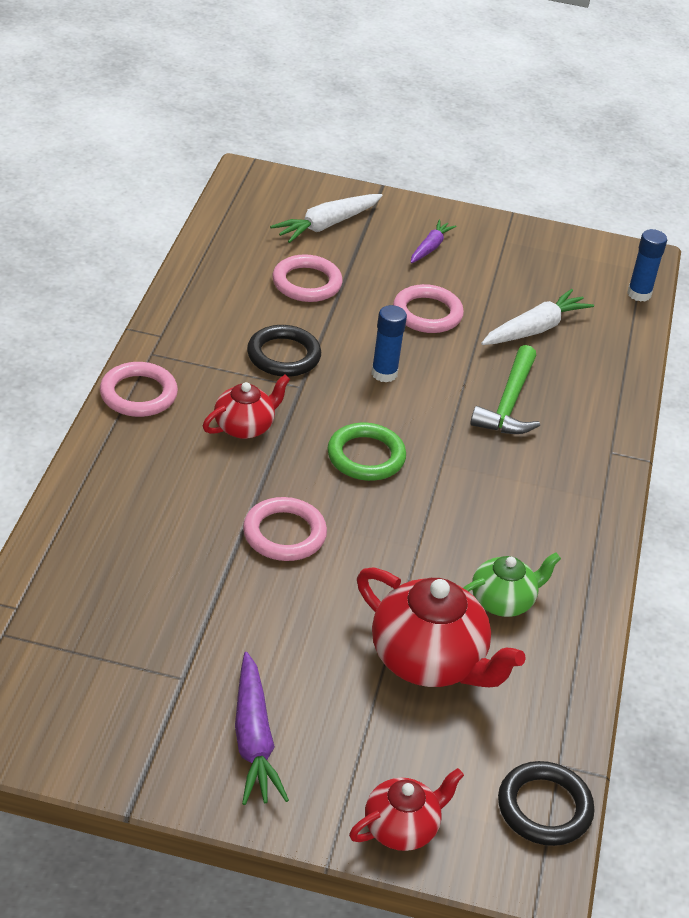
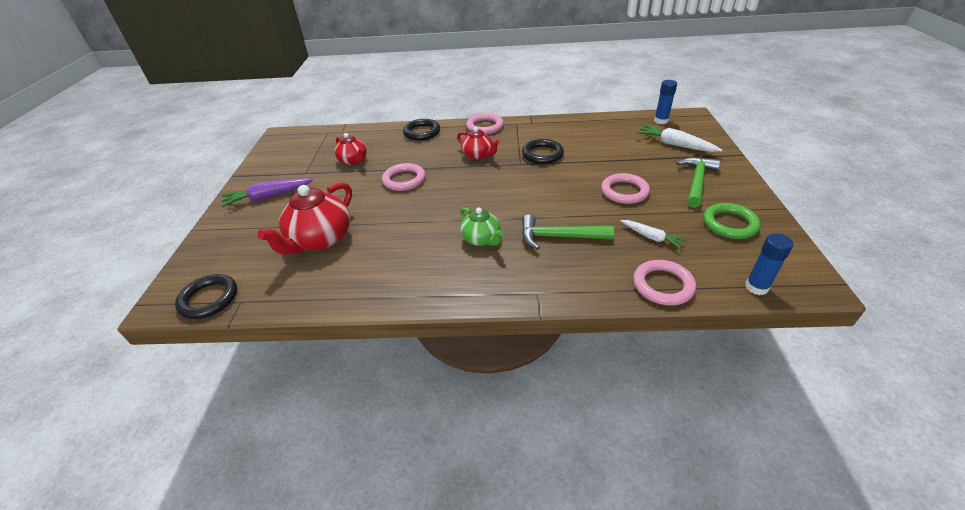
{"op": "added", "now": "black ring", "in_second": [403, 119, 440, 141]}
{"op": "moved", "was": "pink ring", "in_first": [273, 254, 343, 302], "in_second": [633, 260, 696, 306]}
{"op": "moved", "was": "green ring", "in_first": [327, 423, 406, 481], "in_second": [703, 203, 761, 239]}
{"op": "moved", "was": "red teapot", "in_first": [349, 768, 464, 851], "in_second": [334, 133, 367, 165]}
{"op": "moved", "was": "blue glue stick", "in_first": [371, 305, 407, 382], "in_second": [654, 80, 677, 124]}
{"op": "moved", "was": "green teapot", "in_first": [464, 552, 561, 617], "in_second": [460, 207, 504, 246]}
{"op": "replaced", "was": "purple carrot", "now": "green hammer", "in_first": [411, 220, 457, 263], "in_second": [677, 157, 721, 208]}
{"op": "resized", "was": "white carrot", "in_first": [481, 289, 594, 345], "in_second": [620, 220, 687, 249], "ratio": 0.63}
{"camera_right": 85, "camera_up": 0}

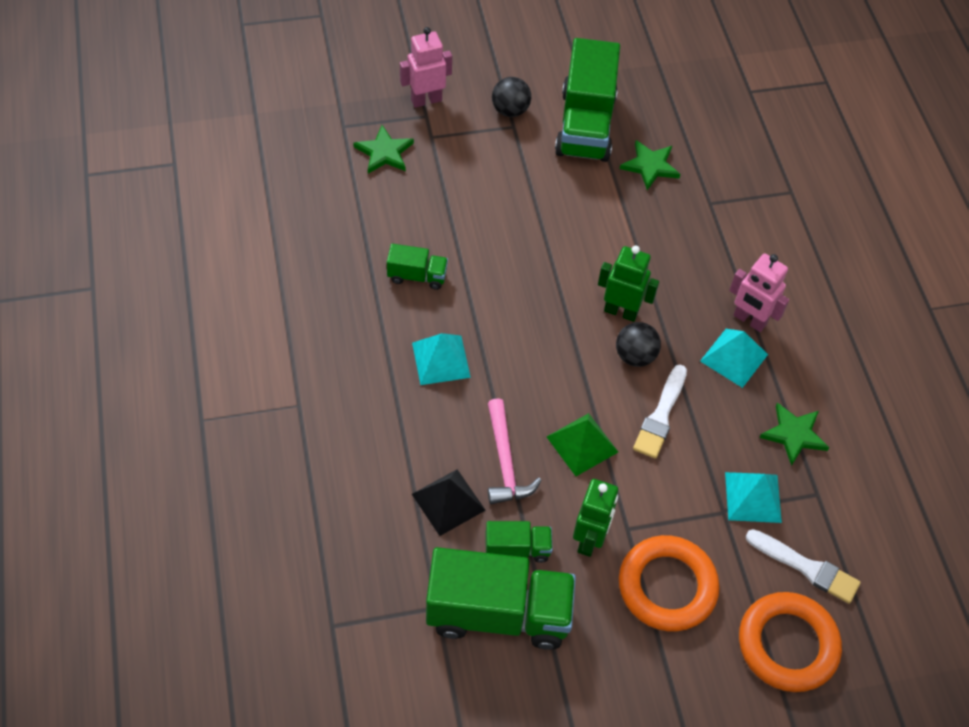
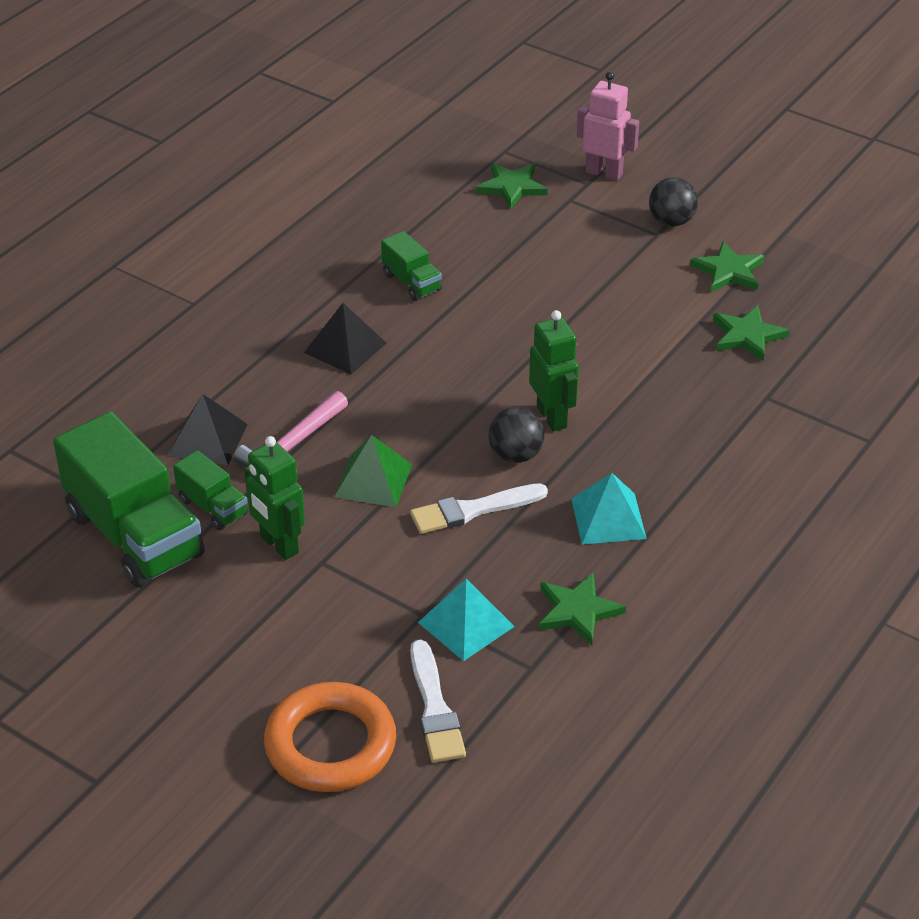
{"op": "removed", "was": "orange ring", "in_first": [619, 535, 720, 631]}
{"op": "removed", "was": "pink robot", "in_first": [729, 254, 789, 332]}
{"op": "replaced", "was": "green truck", "now": "green star", "in_first": [555, 38, 620, 162], "in_second": [690, 241, 764, 292]}
{"op": "recoloured", "was": "turquoise pyramid", "now": "black pyramid", "in_first": [412, 333, 471, 385], "in_second": [304, 303, 386, 374]}
{"op": "turned", "was": "green robot", "in_first": [573, 479, 618, 557], "in_second": [244, 436, 305, 560], "clockwise": 75}
{"camera_right": 50, "camera_up": -15}

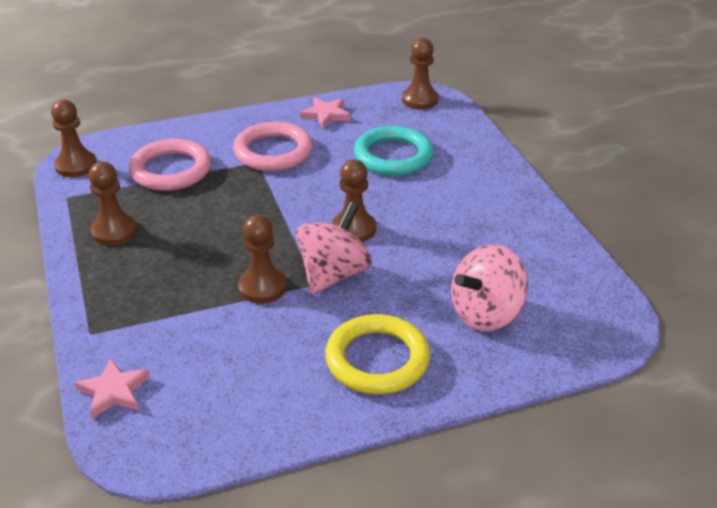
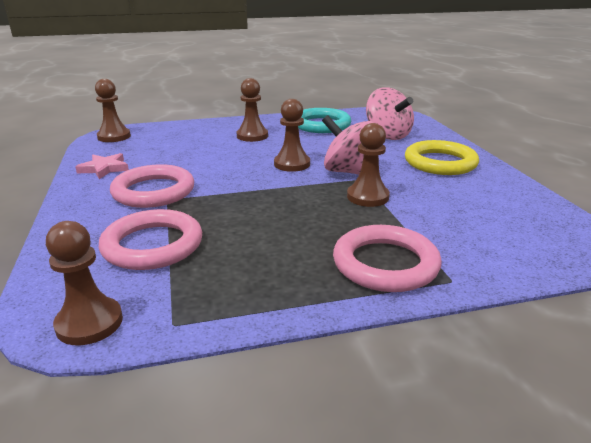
{"op": "removed", "was": "pink star", "in_first": [75, 358, 150, 418]}
{"op": "added", "now": "pink ring", "in_second": [333, 225, 442, 292]}
{"op": "moved", "was": "brown pawn", "in_first": [88, 162, 137, 246], "in_second": [237, 78, 268, 142]}
{"op": "moved", "was": "turquoise ring", "in_first": [354, 126, 434, 176], "in_second": [298, 108, 351, 133]}
{"camera_right": -85, "camera_up": -10}

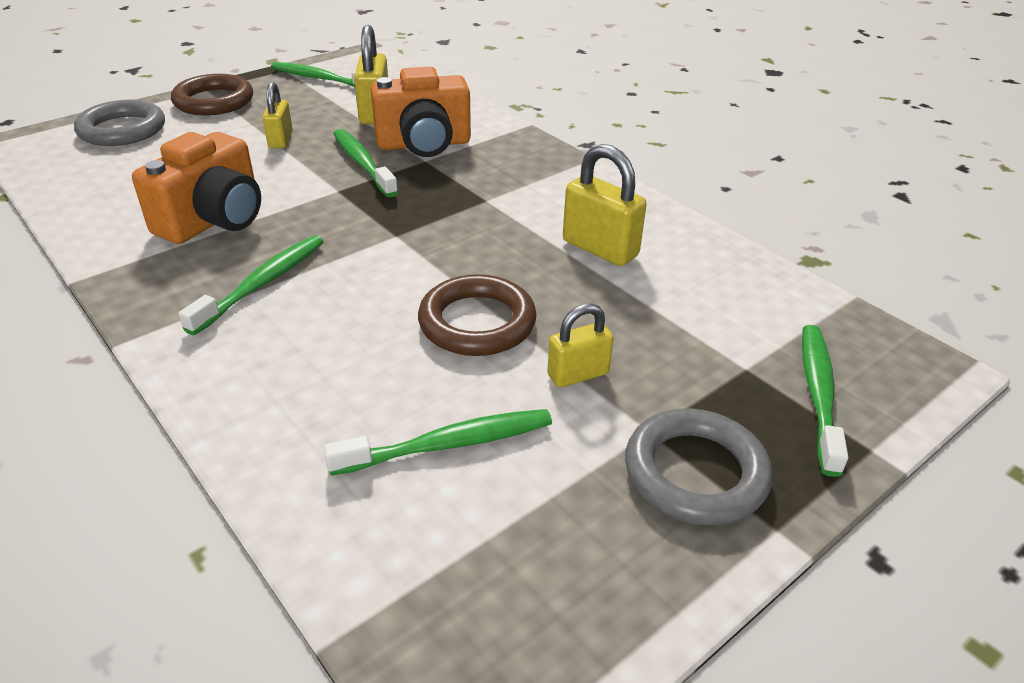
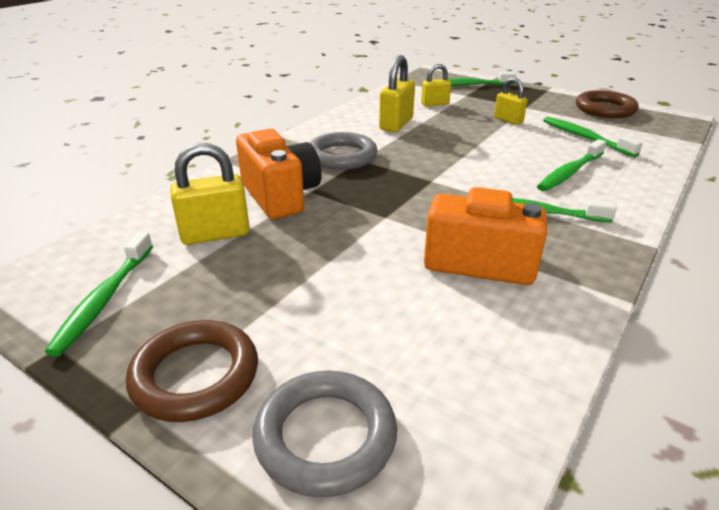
{"op": "moved", "was": "yellow padlock", "in_first": [262, 82, 293, 148], "in_second": [421, 64, 451, 107]}
{"op": "moved", "was": "green toothbrush", "in_first": [333, 129, 398, 197], "in_second": [537, 139, 606, 191]}
{"op": "moved", "was": "brown ring", "in_first": [418, 274, 537, 356], "in_second": [576, 90, 639, 118]}
{"op": "moved", "was": "grey ring", "in_first": [625, 409, 773, 526], "in_second": [310, 132, 378, 170]}
{"camera_right": -105, "camera_up": -5}

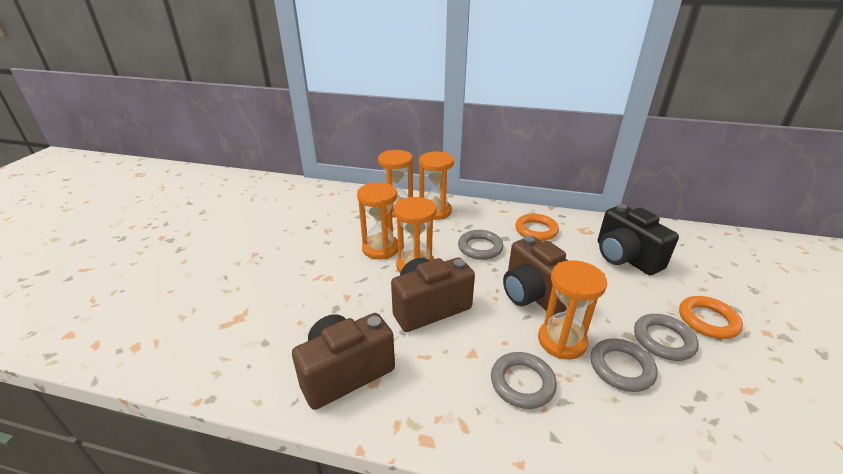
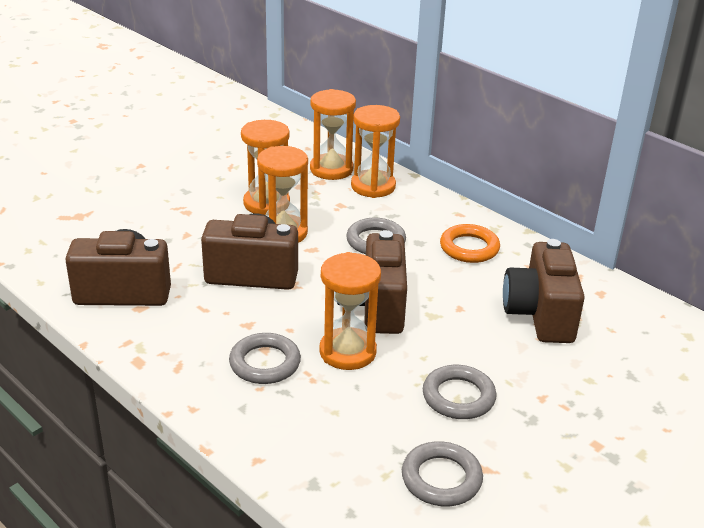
{"op": "removed", "was": "orange ring", "in_first": [679, 296, 743, 339]}
{"op": "moved", "was": "grey ring", "in_first": [591, 339, 657, 392], "in_second": [402, 441, 483, 506]}
{"op": "recoloured", "was": "black camera", "now": "brown camera", "in_first": [598, 204, 679, 275], "in_second": [503, 239, 585, 343]}
{"camera_right": 30, "camera_up": 0}

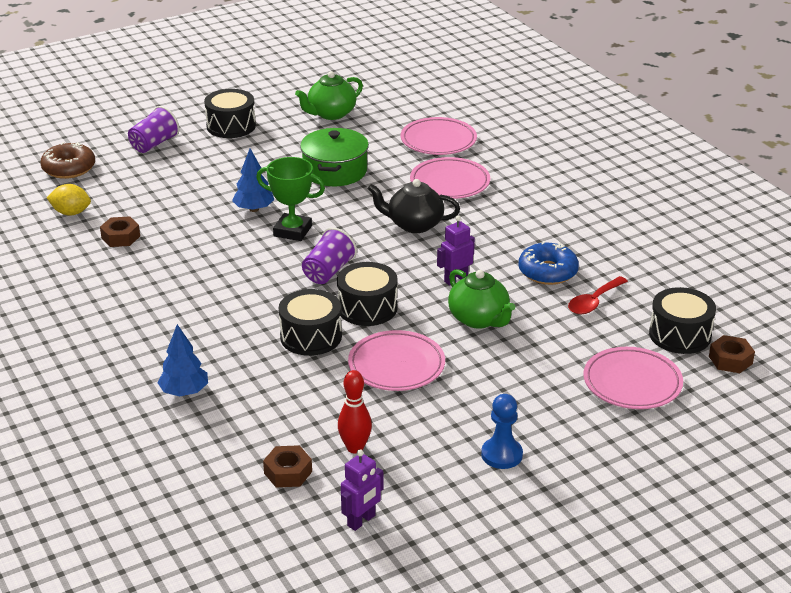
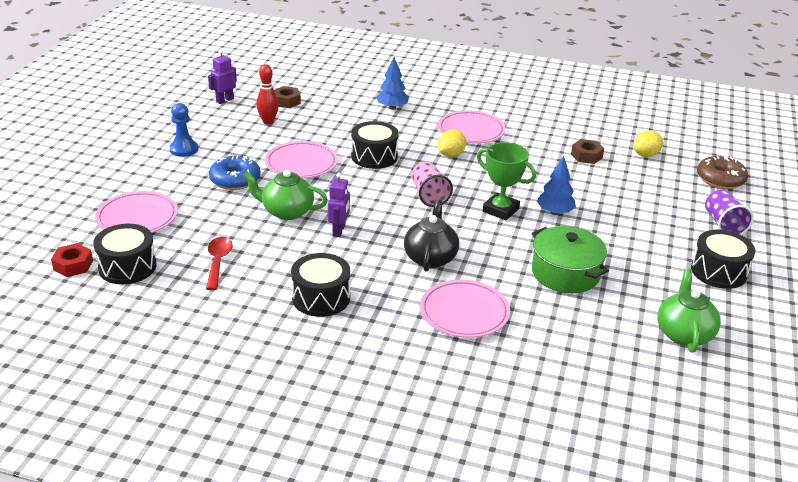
{"op": "added", "now": "yellow lemon", "in_second": [438, 130, 466, 157]}
{"op": "moved", "was": "black drum", "in_first": [337, 262, 398, 326], "in_second": [291, 253, 350, 317]}
{"op": "moved", "was": "pink plate", "in_first": [401, 117, 477, 155], "in_second": [438, 110, 506, 144]}
{"op": "moved", "was": "blue donut", "in_first": [519, 241, 579, 285], "in_second": [209, 156, 261, 190]}
{"op": "recoloured", "was": "purple cup", "now": "pink cup", "in_first": [302, 228, 357, 284], "in_second": [411, 162, 453, 207]}
{"op": "recoloured", "was": "brown nut", "now": "red nut", "in_first": [709, 335, 755, 373], "in_second": [51, 243, 93, 277]}
{"op": "turned", "was": "green trophy", "in_first": [256, 157, 325, 241], "in_second": [477, 142, 536, 220], "clockwise": 60}
{"op": "turned", "was": "purple robot", "in_first": [341, 449, 384, 531], "in_second": [208, 49, 237, 104], "clockwise": 45}
{"op": "turned", "was": "black teapot", "in_first": [368, 179, 460, 233], "in_second": [404, 199, 459, 272], "clockwise": -45}
{"camera_right": 135, "camera_up": 0}

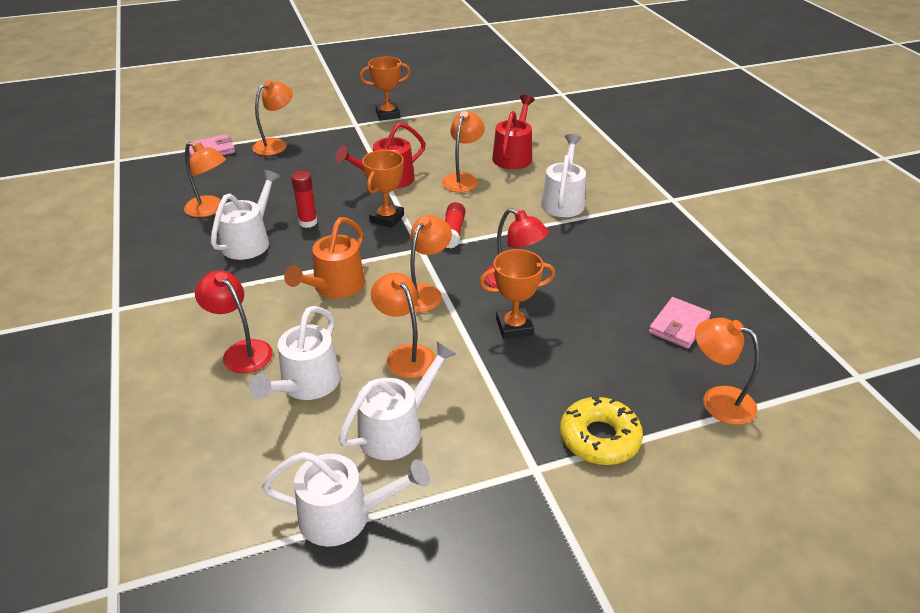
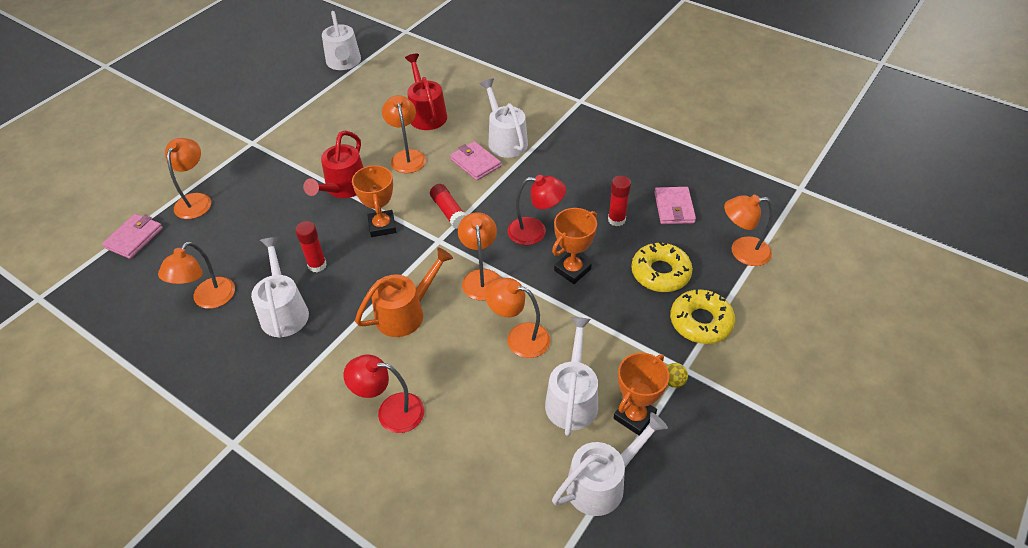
{"op": "added", "now": "pink wallet", "in_second": [450, 141, 501, 181]}
{"op": "added", "now": "red glue stick", "in_second": [608, 176, 631, 226]}
{"op": "added", "now": "yellow donut", "in_second": [631, 241, 693, 292]}
{"op": "added", "now": "yellow ball", "in_second": [667, 363, 688, 388]}
{"op": "moved", "was": "white watering can", "in_first": [249, 306, 340, 400], "in_second": [322, 11, 361, 70]}
{"op": "moved", "was": "orange trophy", "in_first": [360, 57, 411, 120], "in_second": [614, 353, 669, 435]}
{"op": "turned", "was": "orange lamp", "in_first": [184, 142, 226, 217], "in_second": [158, 242, 235, 309], "clockwise": 120}
{"op": "turned", "was": "orange watering can", "in_first": [284, 217, 365, 299], "in_second": [355, 247, 453, 337], "clockwise": -120}
{"camera_right": -35, "camera_up": 10}

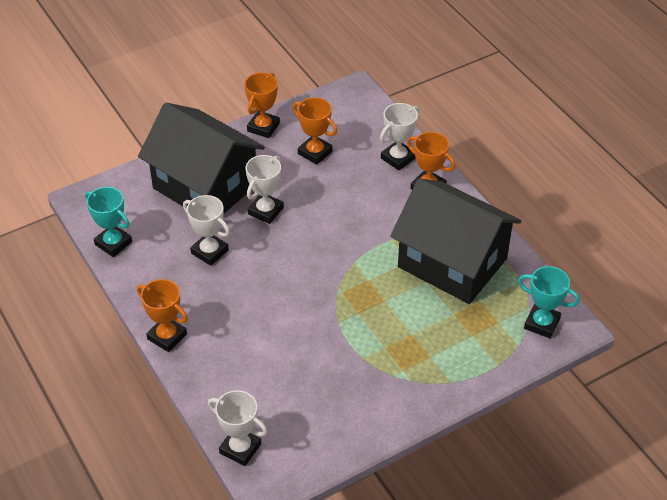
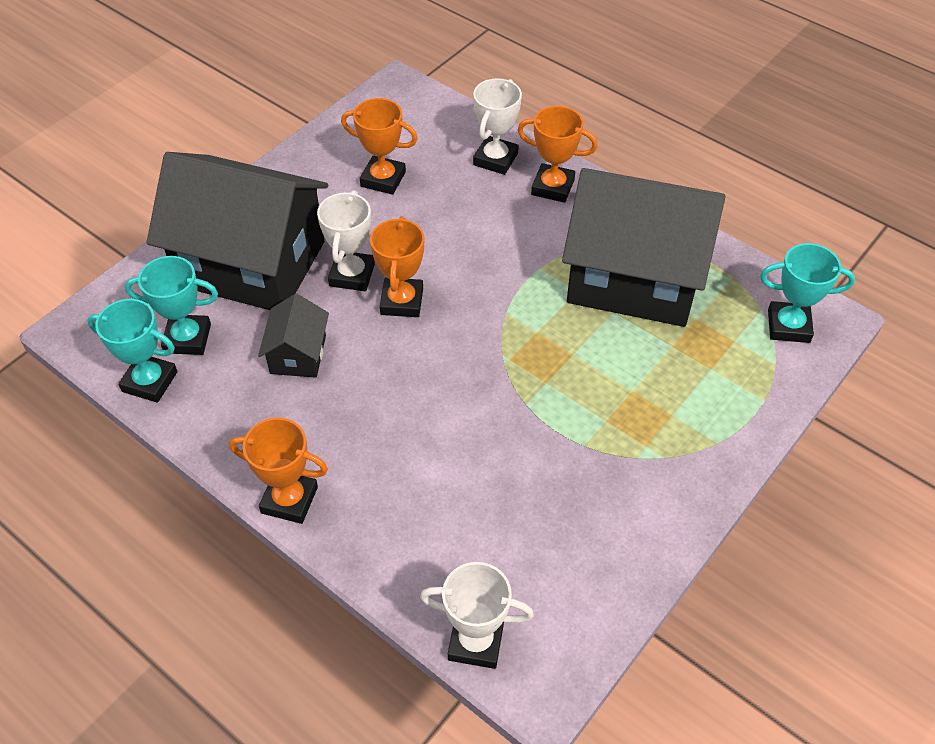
{"op": "added", "now": "turquoise trophy", "in_second": [125, 256, 218, 355]}
{"op": "moved", "was": "orange trophy", "in_first": [244, 72, 280, 138], "in_second": [370, 216, 424, 317]}
{"op": "replaced", "was": "white trophy", "now": "black house", "in_first": [183, 195, 230, 266], "in_second": [258, 294, 329, 378]}
{"camera_right": -20, "camera_up": 5}

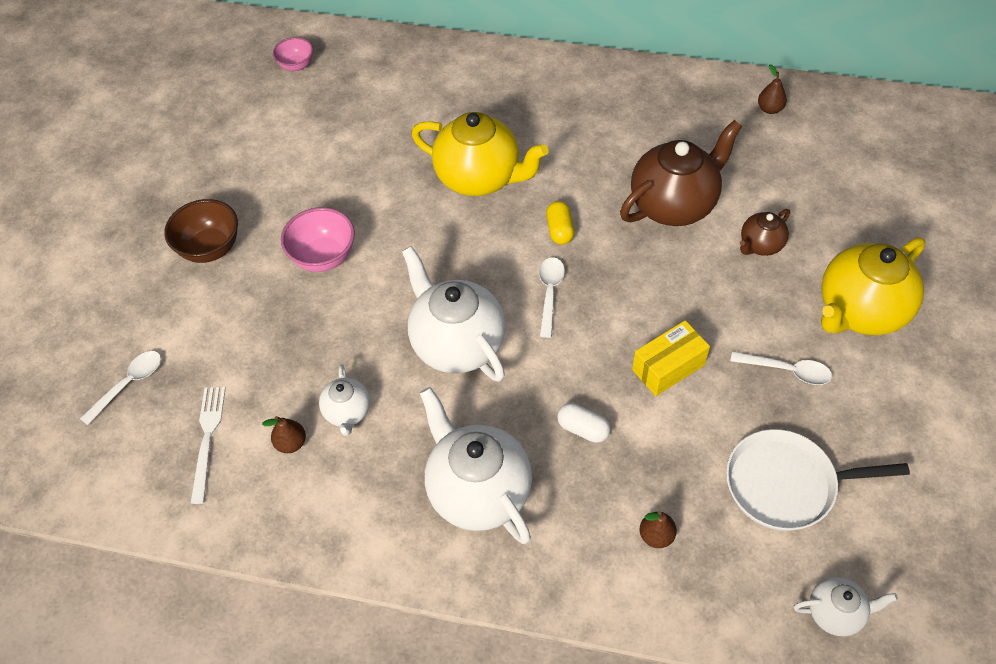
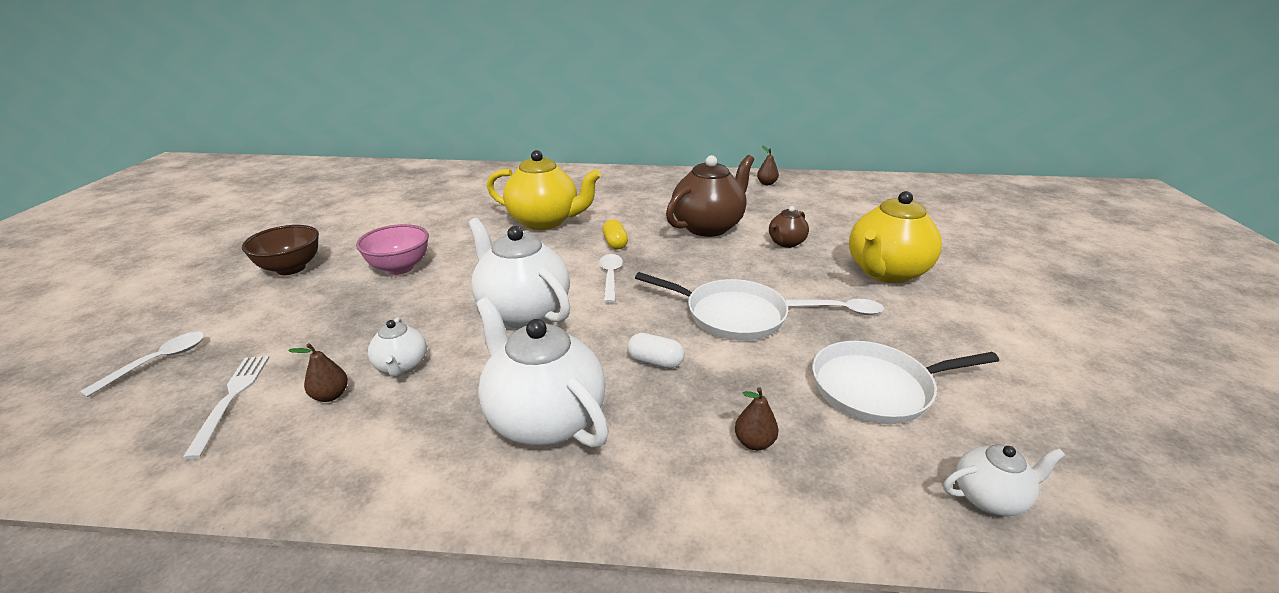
{"op": "removed", "was": "pink bowl", "in_first": [273, 37, 313, 72]}
{"op": "replaced", "was": "yellow box", "now": "white pan", "in_first": [632, 320, 710, 396], "in_second": [635, 272, 788, 340]}
{"camera_right": -10, "camera_up": -25}

